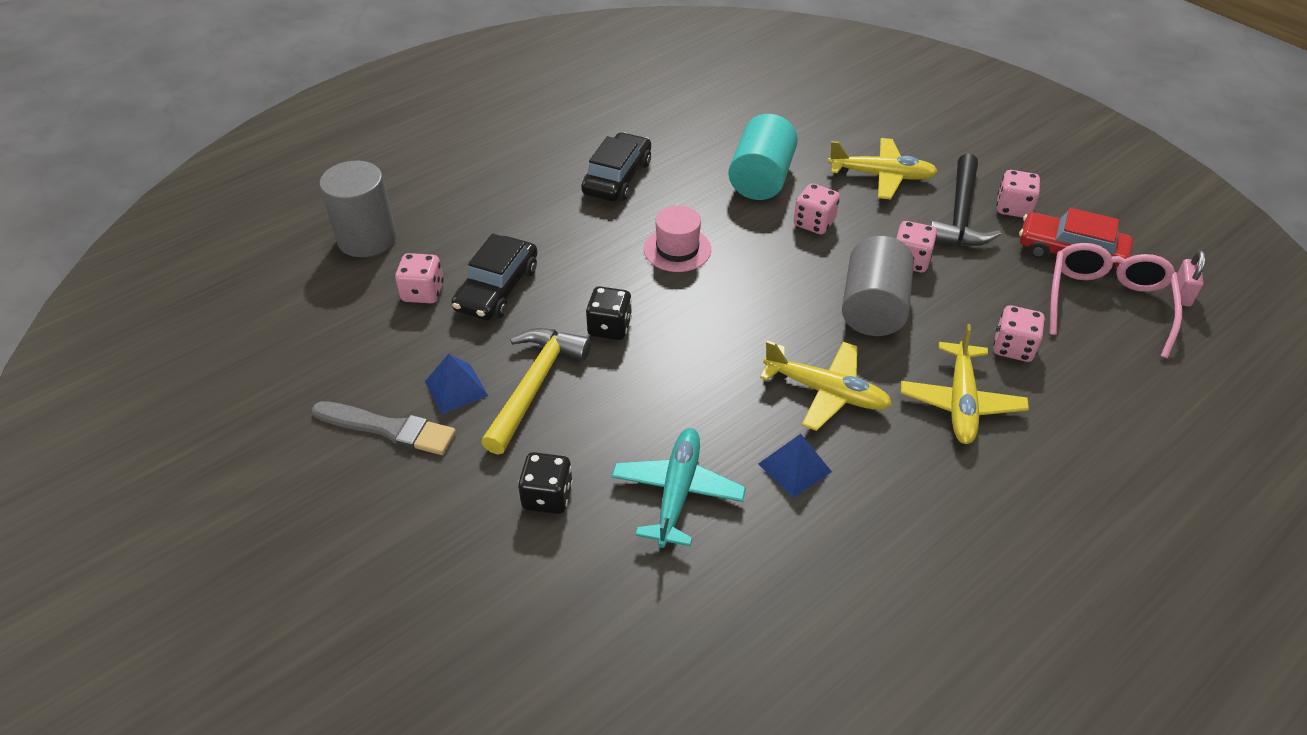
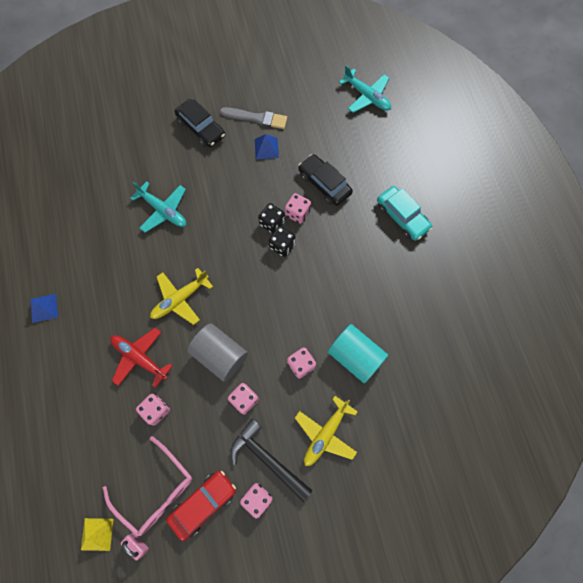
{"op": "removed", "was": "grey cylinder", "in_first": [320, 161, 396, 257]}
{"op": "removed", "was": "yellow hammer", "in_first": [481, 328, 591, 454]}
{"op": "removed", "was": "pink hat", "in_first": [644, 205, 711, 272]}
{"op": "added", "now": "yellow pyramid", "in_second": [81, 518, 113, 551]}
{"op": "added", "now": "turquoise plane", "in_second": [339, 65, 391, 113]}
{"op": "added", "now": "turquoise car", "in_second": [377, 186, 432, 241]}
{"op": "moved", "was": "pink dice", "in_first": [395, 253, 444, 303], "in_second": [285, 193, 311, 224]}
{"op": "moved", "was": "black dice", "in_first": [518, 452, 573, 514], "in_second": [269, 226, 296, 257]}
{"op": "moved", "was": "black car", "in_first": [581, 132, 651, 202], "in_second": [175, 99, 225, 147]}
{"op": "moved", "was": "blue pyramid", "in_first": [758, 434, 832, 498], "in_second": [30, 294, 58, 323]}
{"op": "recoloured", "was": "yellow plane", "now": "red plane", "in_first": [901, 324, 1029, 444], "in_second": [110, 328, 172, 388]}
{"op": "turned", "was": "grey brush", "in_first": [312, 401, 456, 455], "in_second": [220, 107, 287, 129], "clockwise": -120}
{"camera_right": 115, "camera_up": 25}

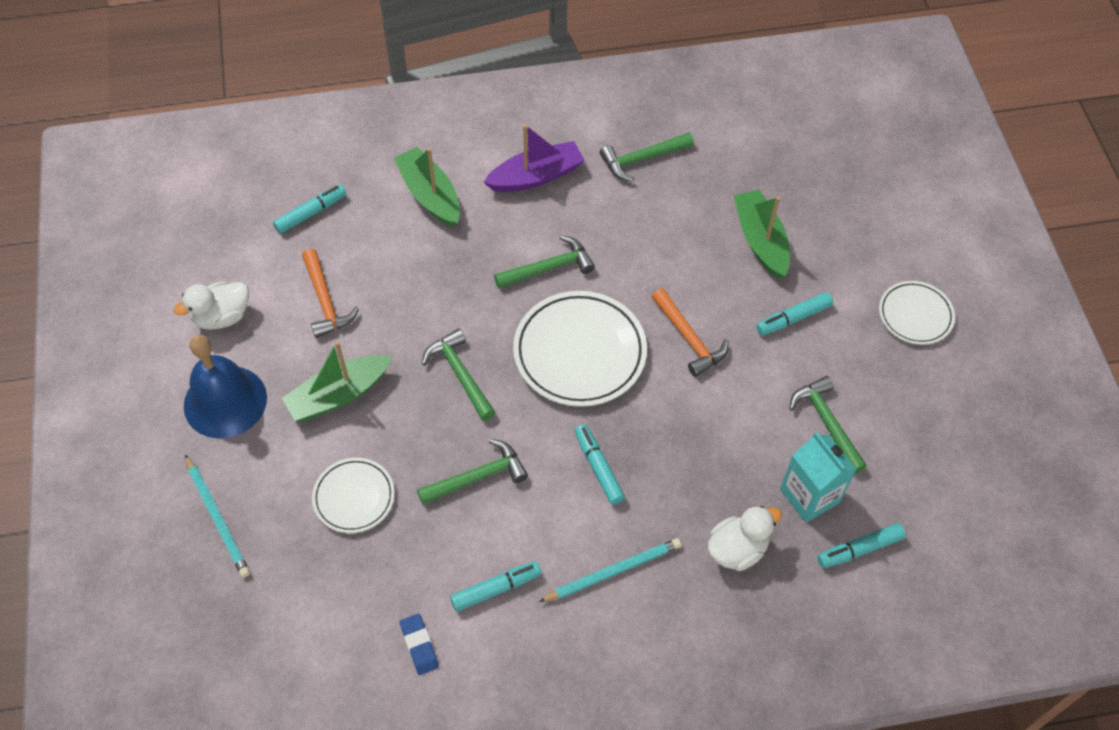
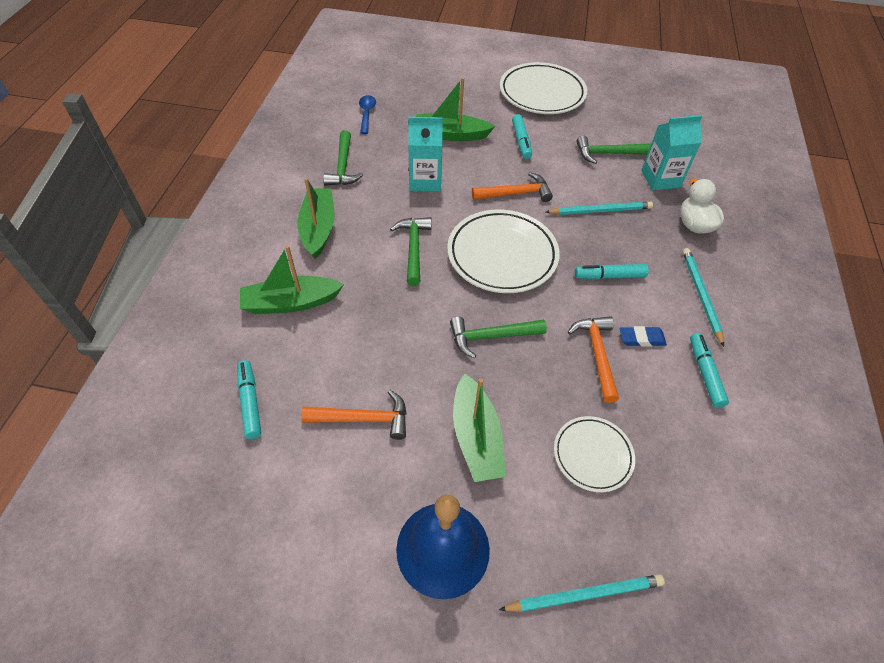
{"op": "removed", "was": "white duck", "in_first": [174, 281, 249, 330]}
{"op": "removed", "was": "turquoise marker", "in_first": [818, 523, 906, 568]}
{"op": "added", "now": "blue spoon", "in_second": [359, 95, 376, 134]}
{"op": "added", "now": "turquoise carton", "in_second": [408, 117, 443, 191]}
{"op": "added", "now": "turquoise pencil", "in_second": [546, 202, 653, 215]}
{"op": "moved", "was": "blue eraser", "in_first": [400, 613, 439, 675], "in_second": [620, 326, 667, 347]}
{"op": "recoloured", "was": "green hammer", "now": "orange hammer", "in_first": [417, 439, 528, 505], "in_second": [568, 316, 619, 403]}
{"op": "recoloured", "was": "purple boat", "now": "green boat", "in_first": [483, 124, 585, 192], "in_second": [298, 178, 334, 259]}
{"op": "resized", "was": "white plate", "in_first": [879, 281, 955, 345], "in_second": [500, 62, 587, 114], "ratio": 1.74}
{"camera_right": -70, "camera_up": -5}

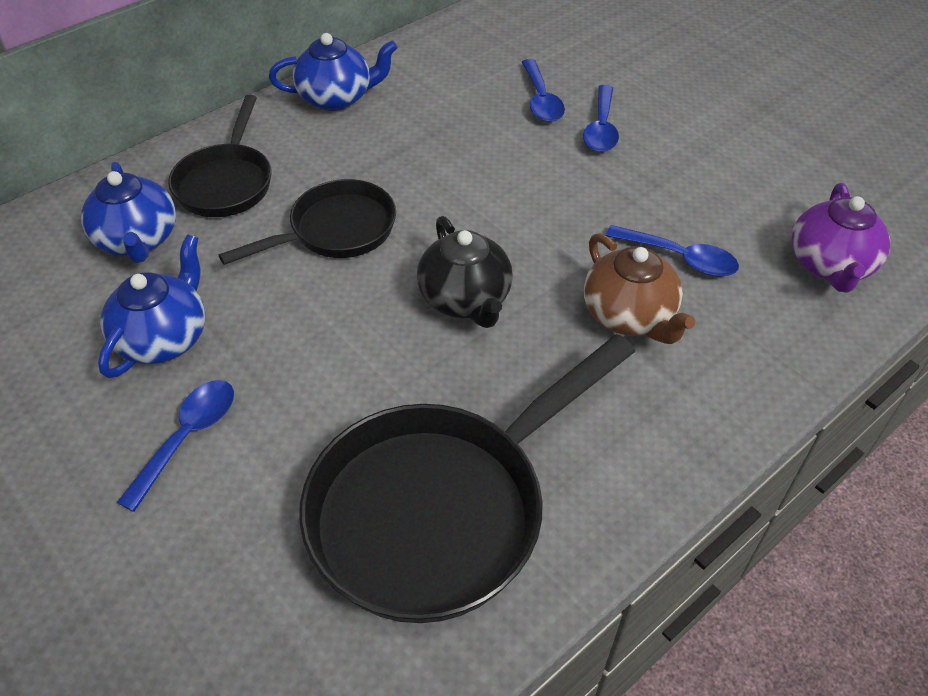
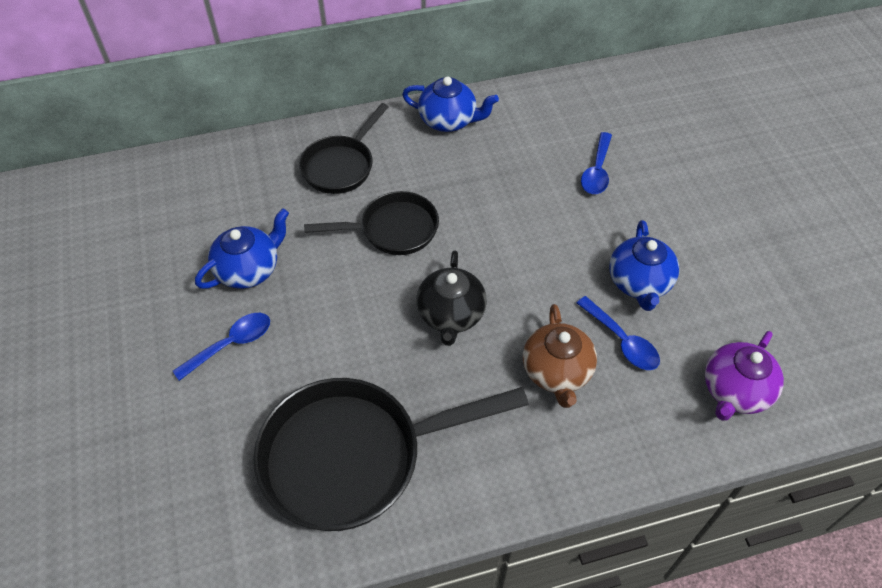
{"op": "removed", "was": "blue spoon", "in_first": [583, 85, 619, 152]}
{"op": "moved", "was": "blue teapot", "in_first": [81, 162, 176, 263], "in_second": [609, 220, 679, 311]}
{"camera_right": 25, "camera_up": 5}

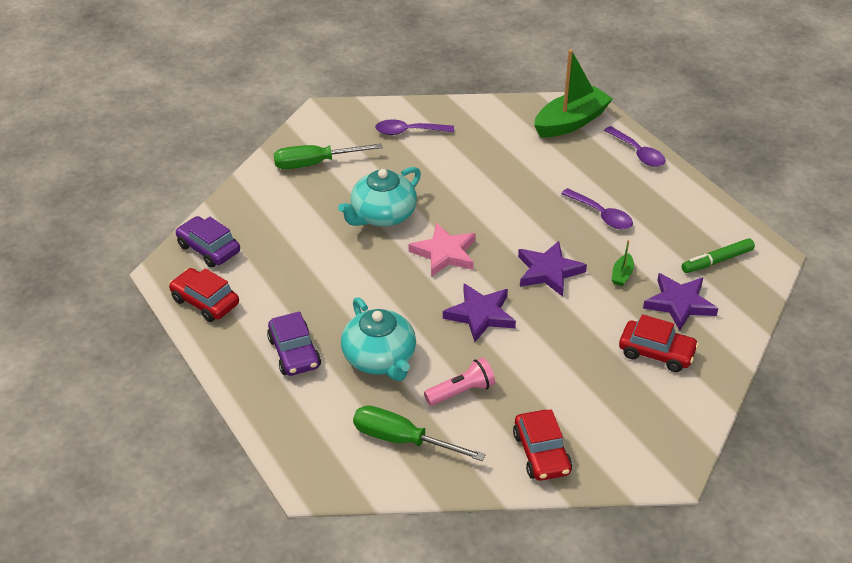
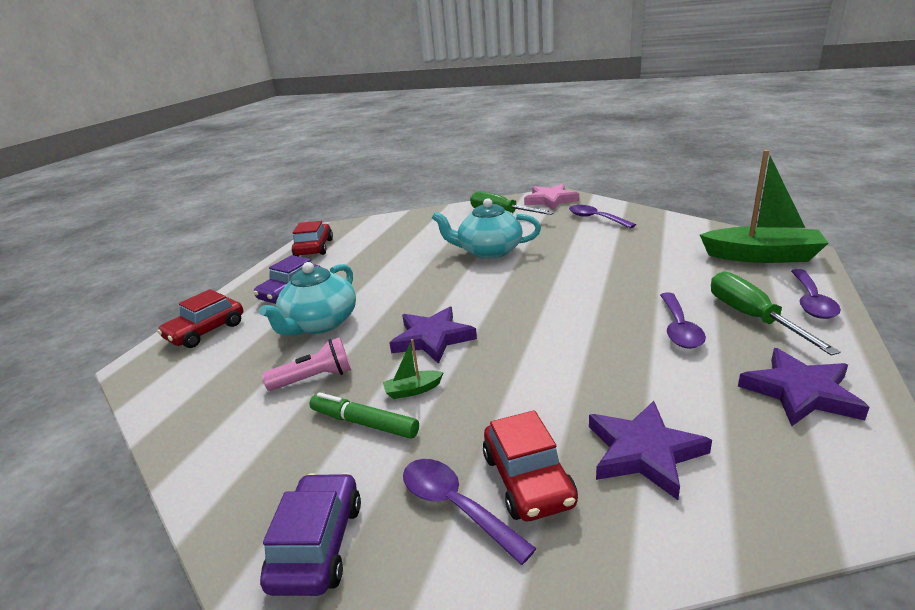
{"op": "added", "now": "purple spoon", "in_second": [403, 459, 537, 565]}
{"op": "moved", "was": "purple car", "in_first": [176, 216, 240, 268], "in_second": [260, 473, 361, 596]}
{"op": "moved", "was": "green screwdriver", "in_first": [353, 405, 485, 461], "in_second": [711, 271, 841, 356]}
{"op": "moved", "was": "pink star", "in_first": [409, 223, 476, 277], "in_second": [524, 184, 579, 210]}
{"op": "moved", "was": "red car", "in_first": [513, 409, 572, 481], "in_second": [157, 289, 243, 348]}
{"op": "moved", "was": "purple star", "in_first": [518, 241, 587, 297], "in_second": [738, 348, 870, 426]}
{"op": "moved", "was": "green boat", "in_first": [612, 240, 634, 286], "in_second": [383, 339, 444, 399]}
{"op": "moved", "was": "green marker", "in_first": [682, 238, 755, 273], "in_second": [309, 392, 419, 439]}
{"op": "turned", "was": "pink flashlight", "in_first": [424, 357, 495, 406], "in_second": [262, 337, 351, 391], "clockwise": -45}
{"camera_right": 55, "camera_up": -15}

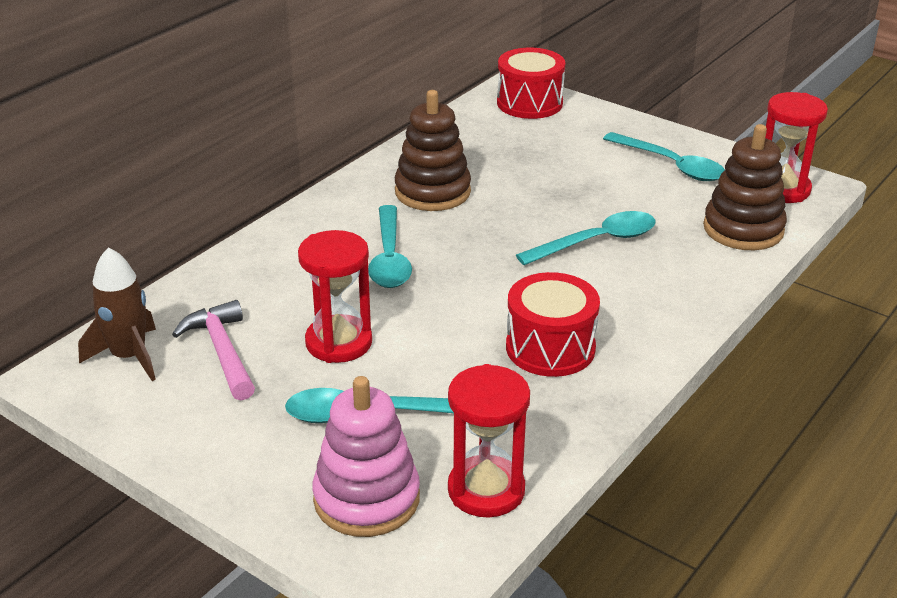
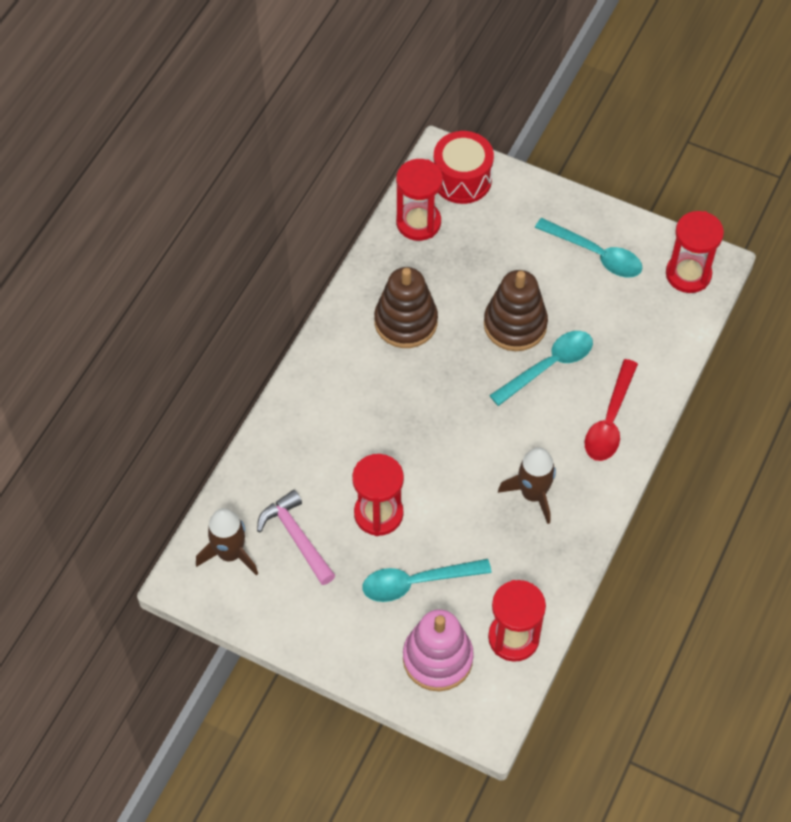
{"op": "removed", "was": "turquoise spoon", "in_first": [368, 205, 412, 288]}
{"op": "added", "now": "red hourglass", "in_second": [396, 159, 443, 241]}
{"op": "added", "now": "red spoon", "in_second": [585, 359, 638, 461]}
{"op": "moved", "was": "brown stacking toy", "in_first": [703, 124, 787, 250], "in_second": [484, 270, 548, 351]}
{"op": "replaced", "was": "red drum", "now": "brown rocket", "in_first": [506, 272, 600, 377], "in_second": [498, 447, 556, 524]}
{"camera_right": -10, "camera_up": 25}

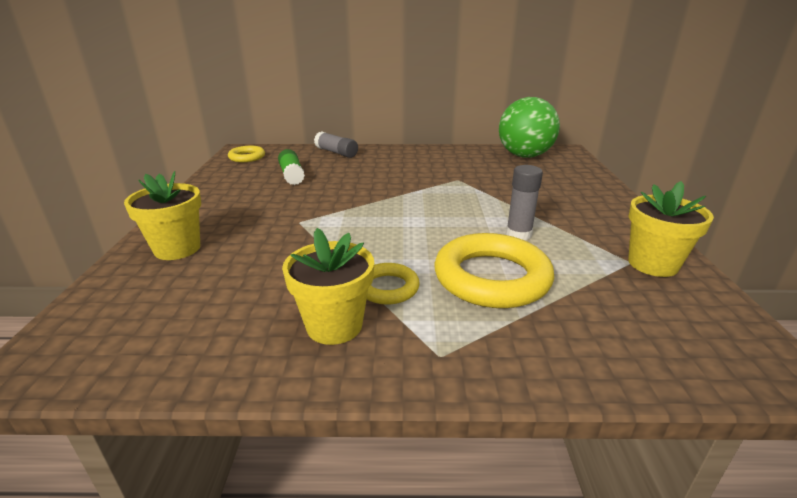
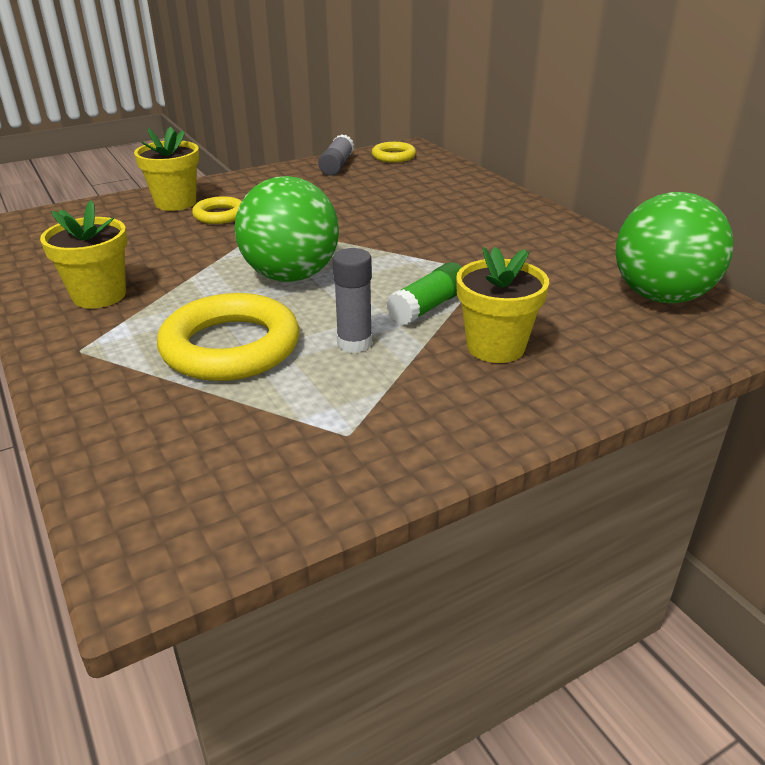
{"op": "added", "now": "green ball", "in_second": [235, 176, 339, 282]}
{"op": "moved", "was": "green glue stick", "in_first": [278, 149, 305, 185], "in_second": [386, 262, 462, 326]}
{"op": "moved", "was": "grey glue stick", "in_first": [314, 131, 358, 158], "in_second": [318, 134, 354, 176]}
{"op": "moved", "was": "yellow ring", "in_first": [367, 263, 420, 305], "in_second": [192, 196, 242, 224]}
{"op": "moved", "was": "yellow flower pot", "in_first": [628, 181, 714, 277], "in_second": [456, 247, 549, 363]}
{"camera_right": 60, "camera_up": 5}

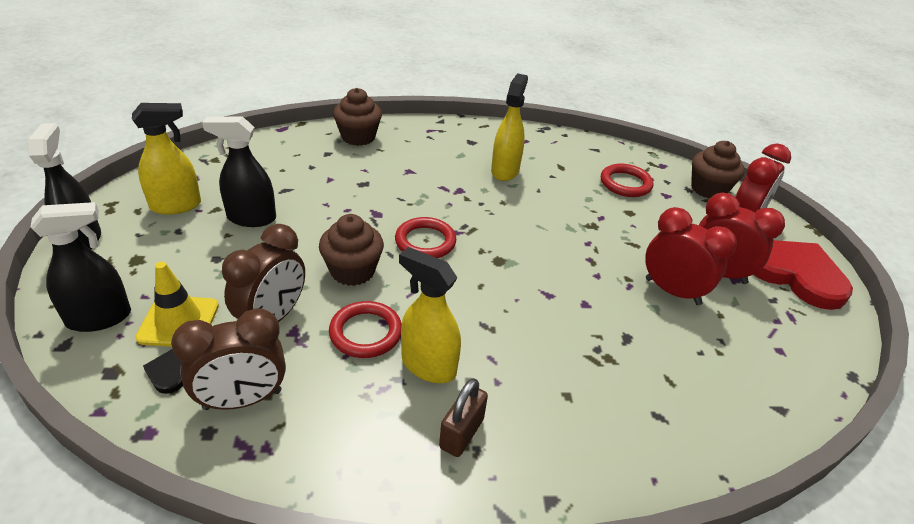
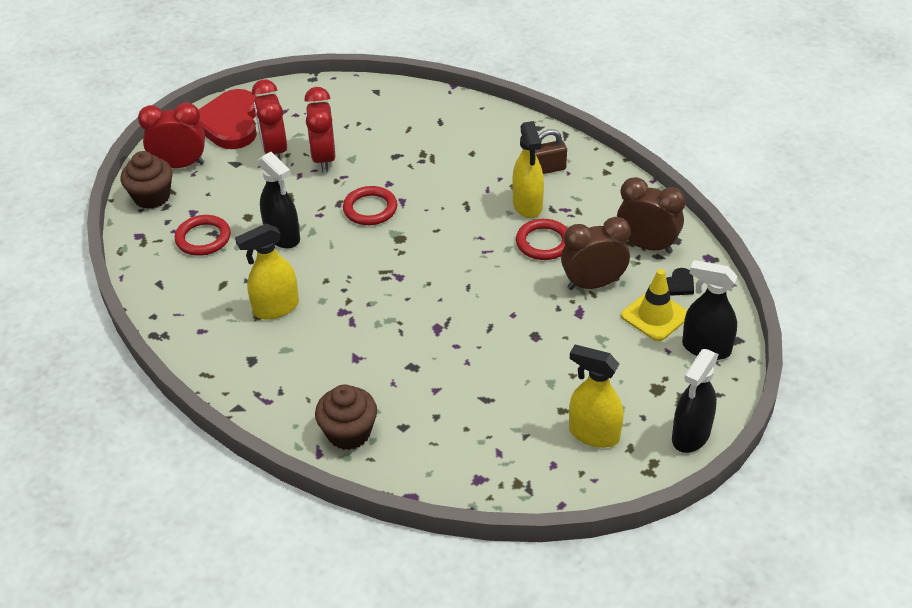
{"op": "removed", "was": "brown cupcake", "in_first": [319, 214, 384, 286]}
{"op": "moved", "was": "black spray bottle", "in_first": [202, 117, 276, 227], "in_second": [258, 152, 300, 249]}
{"op": "moved", "was": "red ring", "in_first": [395, 217, 456, 258], "in_second": [343, 186, 397, 225]}
{"camera_right": -130, "camera_up": 5}

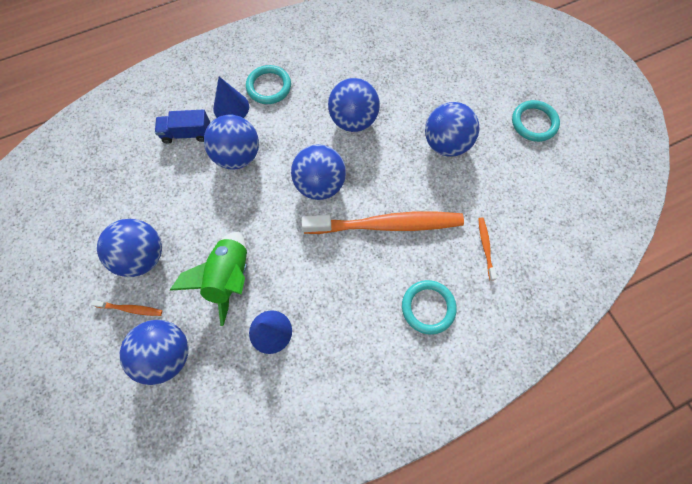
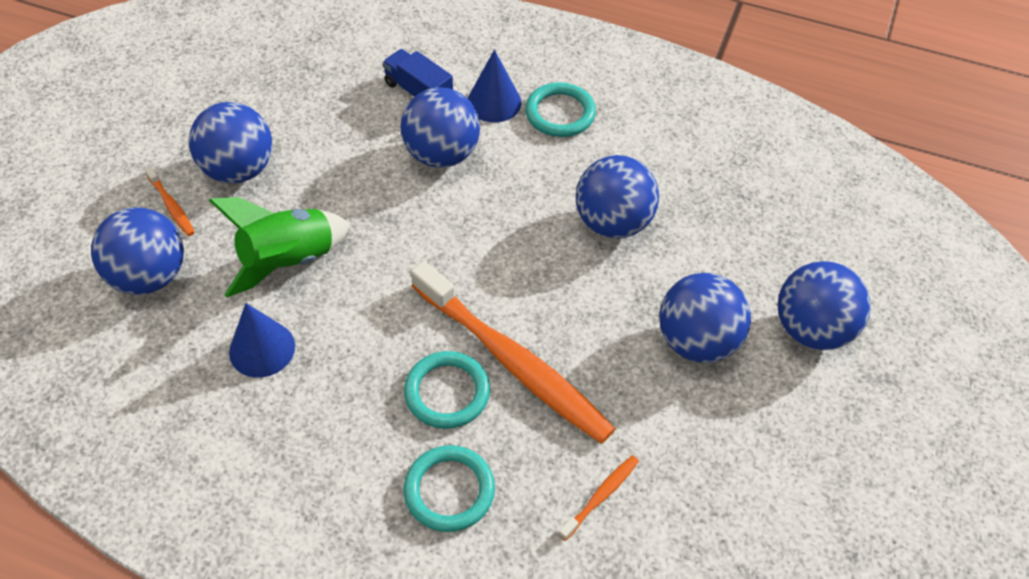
{"op": "moved", "was": "blue ball", "in_first": [291, 144, 346, 200], "in_second": [778, 261, 871, 350]}
{"op": "moved", "was": "turquoise ring", "in_first": [512, 100, 560, 142], "in_second": [404, 351, 490, 429]}
{"camera_right": 45, "camera_up": -15}

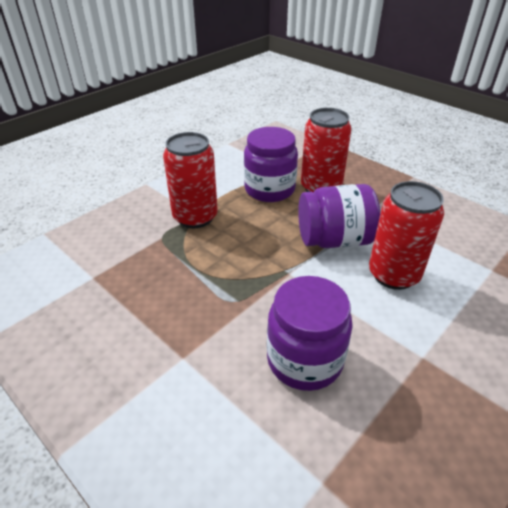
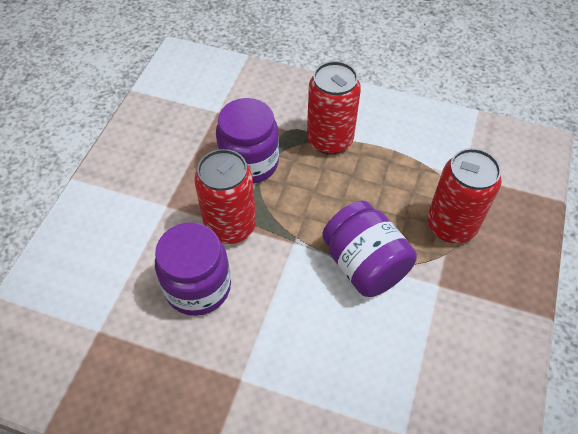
{"op": "moved", "was": "purple jar", "in_first": [244, 127, 298, 202], "in_second": [216, 98, 279, 184]}
{"op": "moved", "was": "red can", "in_first": [369, 181, 444, 290], "in_second": [194, 149, 256, 244]}
{"camera_right": 65, "camera_up": 15}

